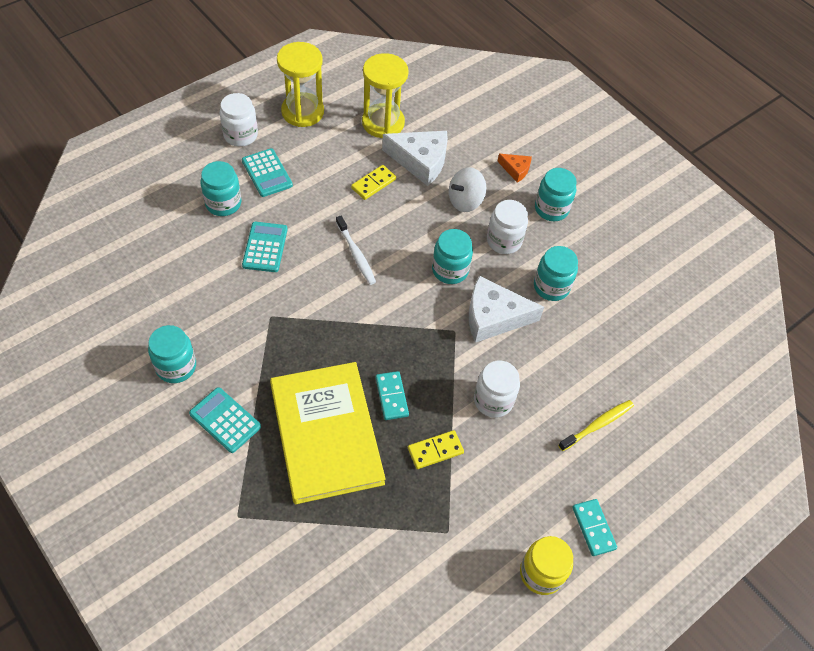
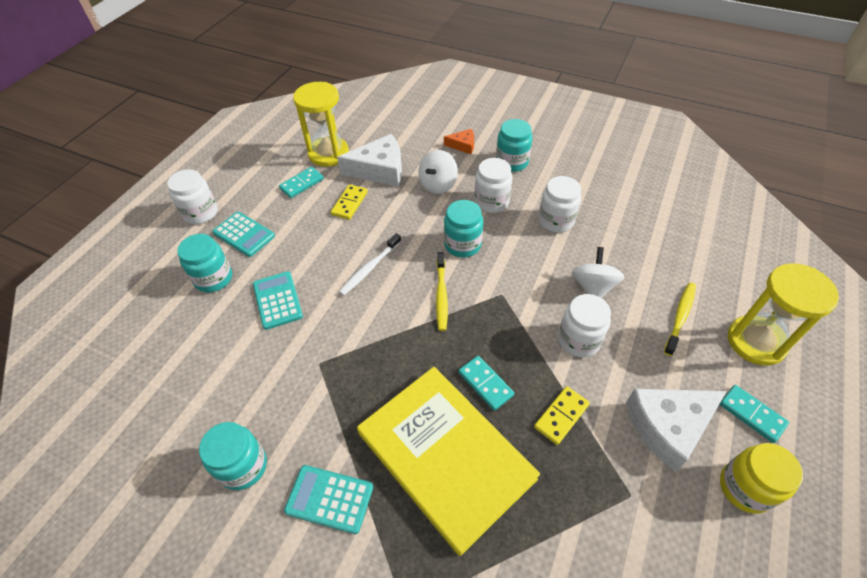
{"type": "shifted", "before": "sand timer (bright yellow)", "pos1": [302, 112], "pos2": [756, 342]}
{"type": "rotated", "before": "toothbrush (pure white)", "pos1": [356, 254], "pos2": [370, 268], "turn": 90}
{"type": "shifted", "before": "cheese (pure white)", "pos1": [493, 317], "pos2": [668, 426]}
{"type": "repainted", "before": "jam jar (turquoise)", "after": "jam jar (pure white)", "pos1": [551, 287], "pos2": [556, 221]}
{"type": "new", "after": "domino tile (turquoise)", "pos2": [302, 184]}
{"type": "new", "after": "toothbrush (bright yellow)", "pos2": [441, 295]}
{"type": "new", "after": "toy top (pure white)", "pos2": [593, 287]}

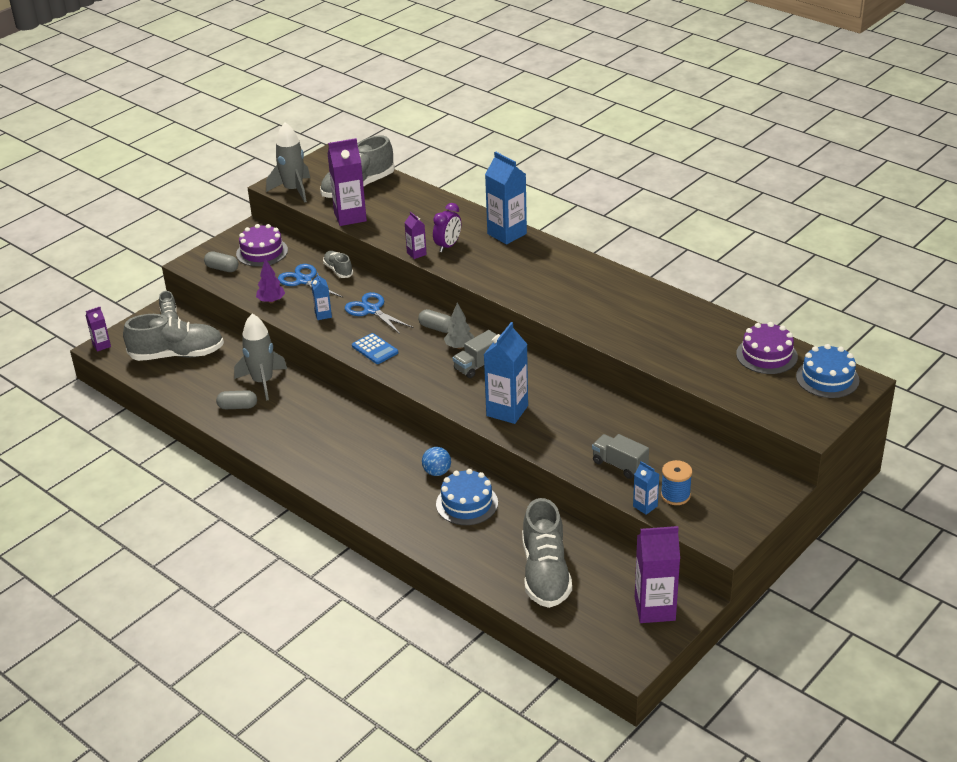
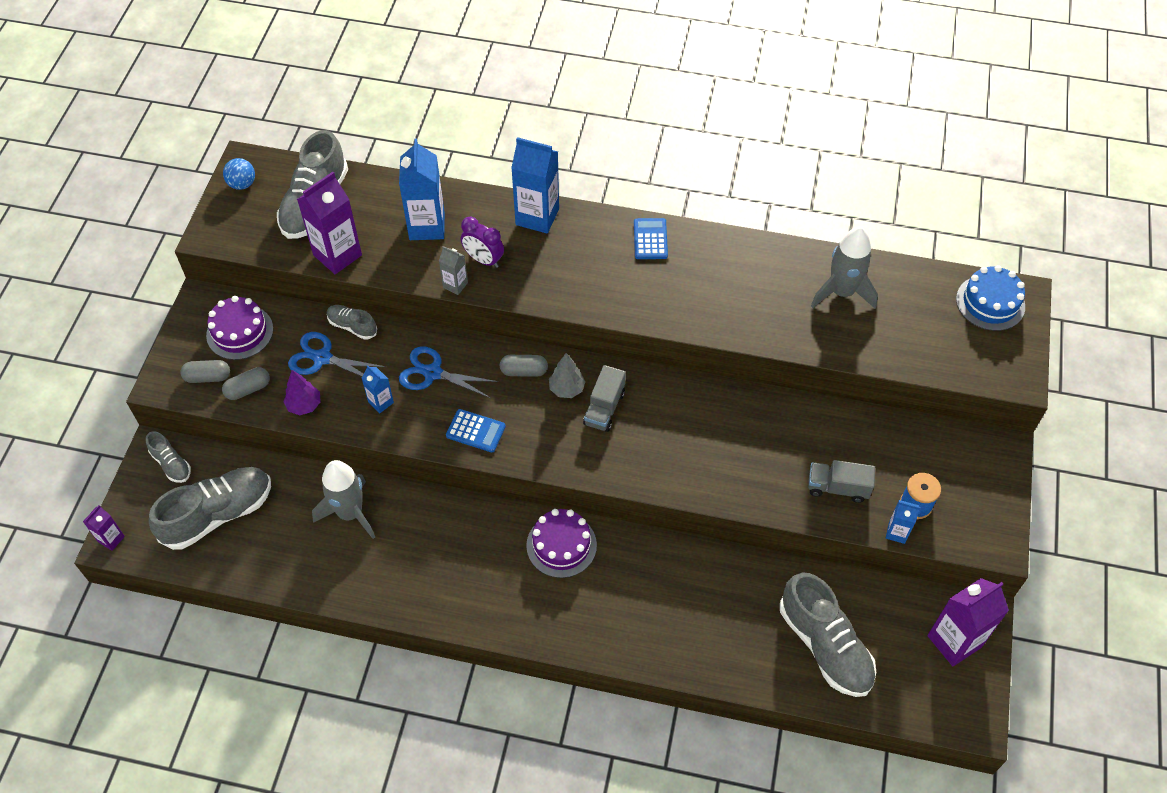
{"type": "shifted", "before": "capsule (gray)", "pos1": [238, 407], "pos2": [248, 389]}
{"type": "shifted", "before": "spaceship (gray)", "pos1": [293, 190], "pos2": [842, 292]}
{"type": "repainted", "before": "milk carton (violet)", "after": "milk carton (gray)", "pos1": [416, 253], "pos2": [455, 285]}
{"type": "shifted", "before": "sphere (cobalt)", "pos1": [437, 472], "pos2": [242, 184]}
{"type": "rotated", "before": "bedside clock (violet)", "pos1": [448, 246], "pos2": [483, 260], "turn": 120}
{"type": "gone", "before": "gateau (cobalt)", "pos1": [467, 503]}
{"type": "shifted", "before": "milk carton (cobalt)", "pos1": [507, 411], "pos2": [427, 226]}
{"type": "shifted", "before": "gateau (violet)", "pos1": [766, 355], "pos2": [561, 545]}
{"type": "new", "after": "calculator (cobalt)", "pos2": [650, 239]}

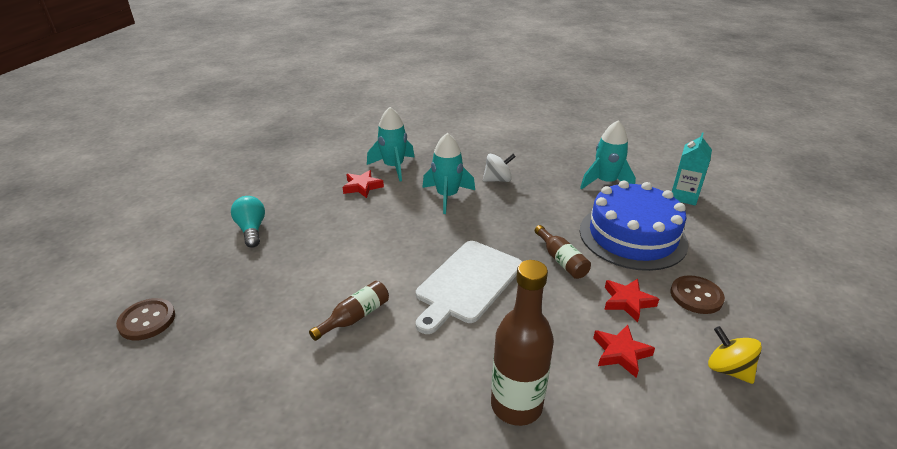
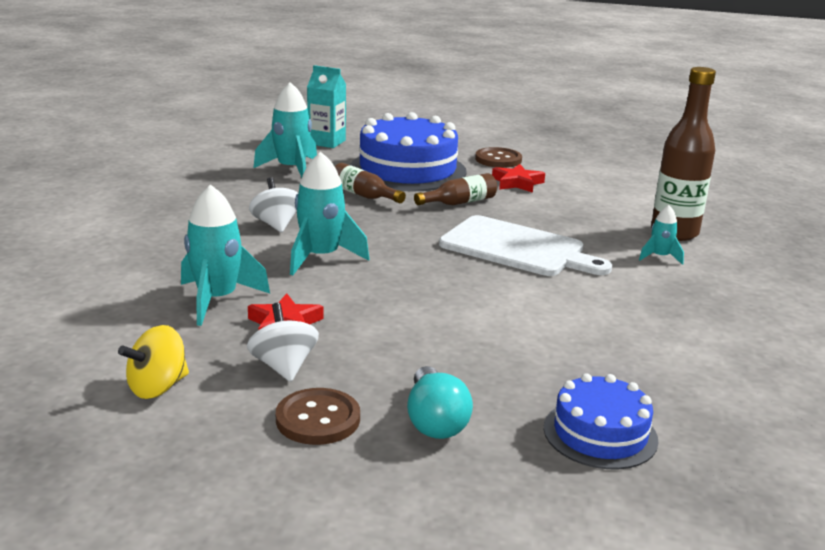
{"type": "shifted", "before": "sewing button (dark brown)", "pos1": [147, 320], "pos2": [318, 419]}
{"type": "rotated", "before": "lightbulb (turquoise)", "pos1": [252, 230], "pos2": [435, 421], "turn": -75}
{"type": "shifted", "before": "flask (dark brown)", "pos1": [355, 317], "pos2": [363, 195]}
{"type": "gone", "before": "star shape (crimson)", "pos1": [621, 353]}
{"type": "shifted", "before": "toy top (bright yellow)", "pos1": [728, 369], "pos2": [158, 387]}
{"type": "new", "after": "toy top (pure white)", "pos2": [284, 366]}
{"type": "new", "after": "gateau (cobalt)", "pos2": [600, 434]}
{"type": "new", "after": "spaceship (turquoise)", "pos2": [659, 257]}

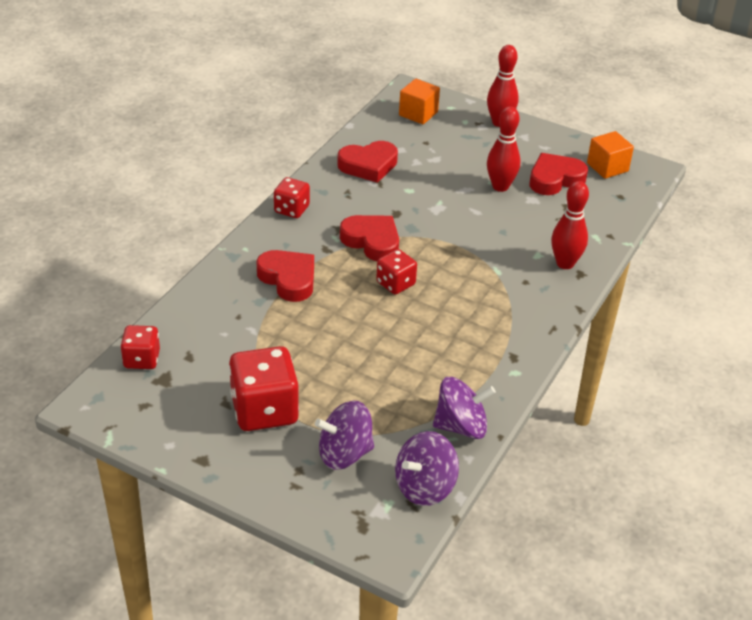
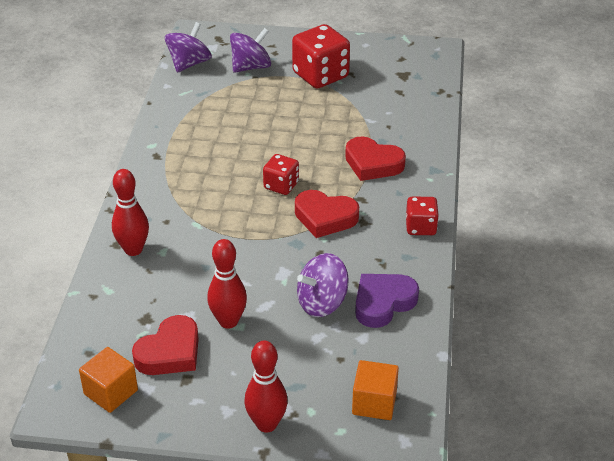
{"type": "gone", "before": "dice (crimson)", "pos1": [142, 359]}
{"type": "repainted", "before": "heart shape (crimson)", "after": "heart shape (violet)", "pos1": [368, 165], "pos2": [383, 303]}
{"type": "shifted", "before": "toy top (violet)", "pos1": [461, 426], "pos2": [322, 303]}

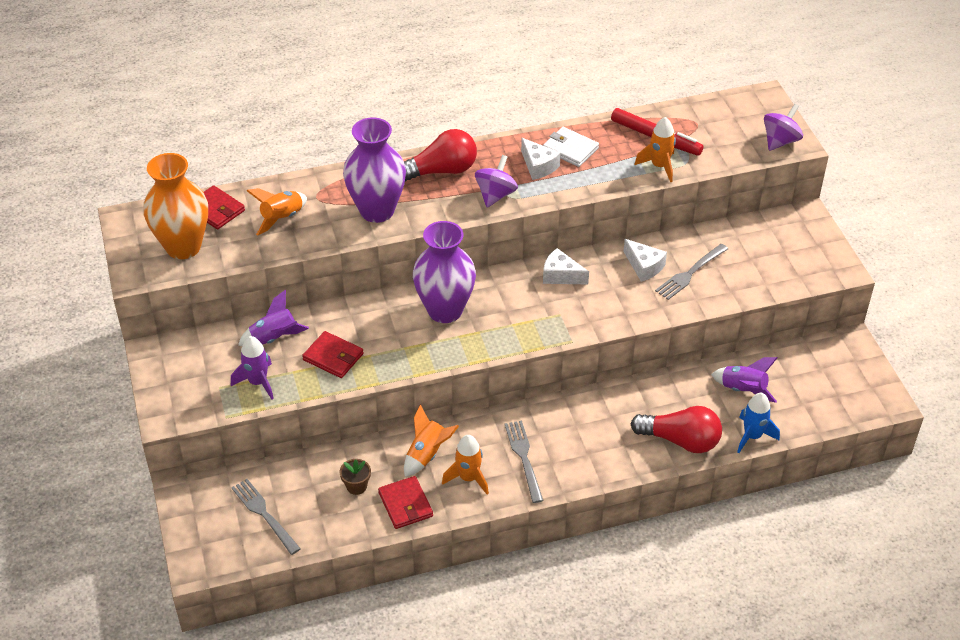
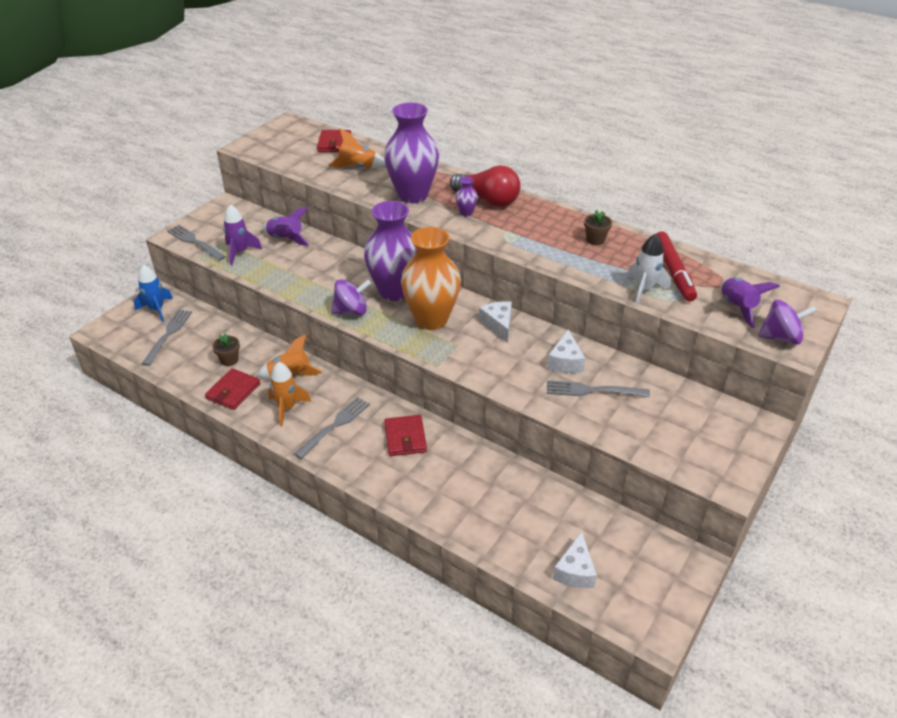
{"type": "shifted", "before": "tall vase (orange)", "pos1": [183, 247], "pos2": [431, 320]}
{"type": "shifted", "before": "billfold (crimson)", "pos1": [333, 357], "pos2": [405, 437]}
{"type": "shifted", "before": "toy top (violet)", "pos1": [495, 195], "pos2": [351, 311]}
{"type": "shifted", "before": "cheese (pure white)", "pos1": [538, 166], "pos2": [575, 571]}
{"type": "swapped", "before": "billfold (pure white)", "after": "potted plant (dark brown)", "pos1": [570, 149], "pos2": [595, 240]}
{"type": "gone", "before": "lightbulb (crimson)", "pos1": [680, 440]}
{"type": "repainted", "before": "spaceship (orange)", "after": "spaceship (pure white)", "pos1": [659, 166], "pos2": [644, 289]}
{"type": "shifted", "before": "spaceship (violet)", "pos1": [743, 390], "pos2": [737, 307]}
{"type": "shifted", "before": "spaceship (cobalt)", "pos1": [752, 436], "pos2": [157, 309]}
{"type": "new", "after": "dinner fork (gray)", "pos2": [195, 242]}
{"type": "new", "after": "tall vase (violet)", "pos2": [466, 213]}

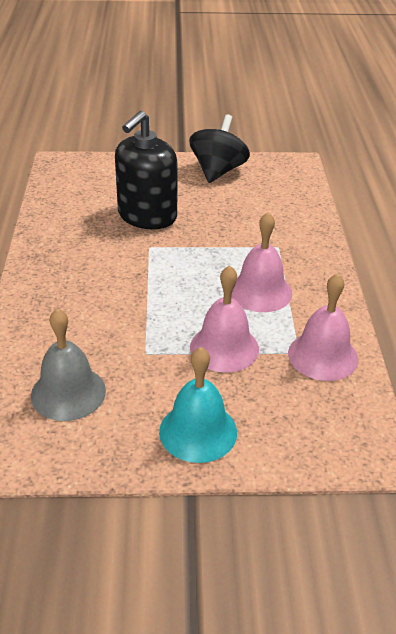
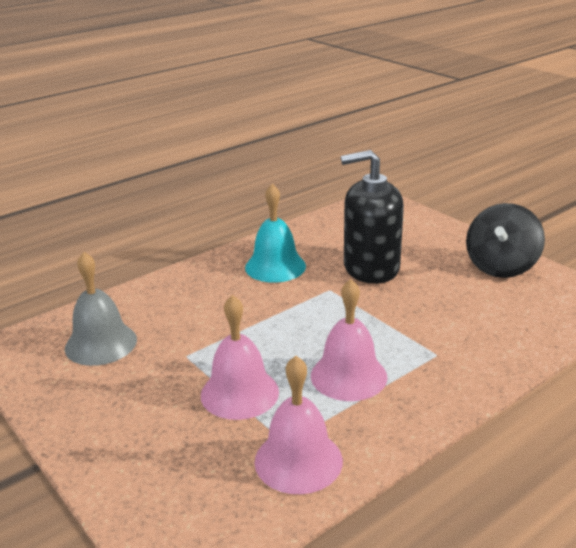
{"type": "shifted", "before": "bell (turquoise)", "pos1": [198, 431], "pos2": [275, 266]}
{"type": "rotated", "before": "toy top (ebony)", "pos1": [218, 171], "pos2": [501, 267], "turn": 135}

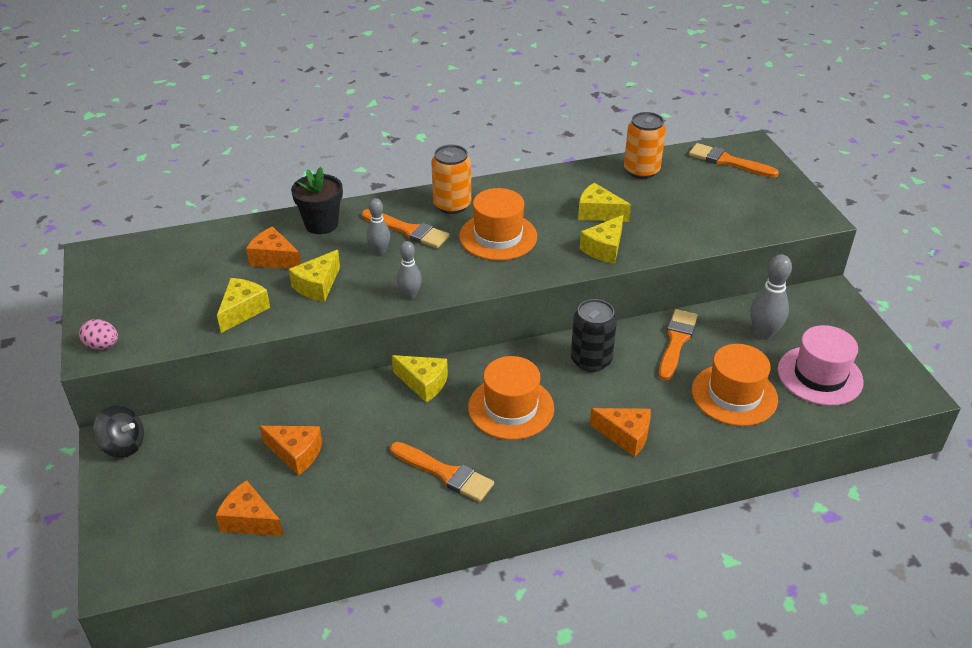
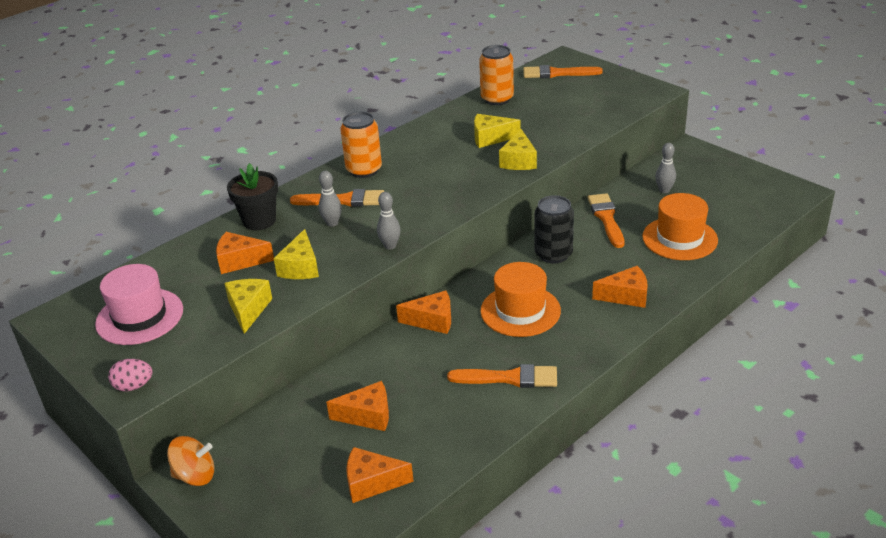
{"type": "repainted", "before": "toy top (ebony)", "after": "toy top (orange)", "pos1": [123, 445], "pos2": [195, 475]}
{"type": "repainted", "before": "cheese (bright yellow)", "after": "cheese (orange)", "pos1": [423, 383], "pos2": [432, 321]}
{"type": "gone", "before": "hat (orange)", "pos1": [498, 236]}
{"type": "scaled", "before": "bowling pin (gray)", "pos1": [763, 333], "pos2": [664, 190], "scale": 0.64}
{"type": "shifted", "before": "hat (pink)", "pos1": [820, 375], "pos2": [139, 317]}

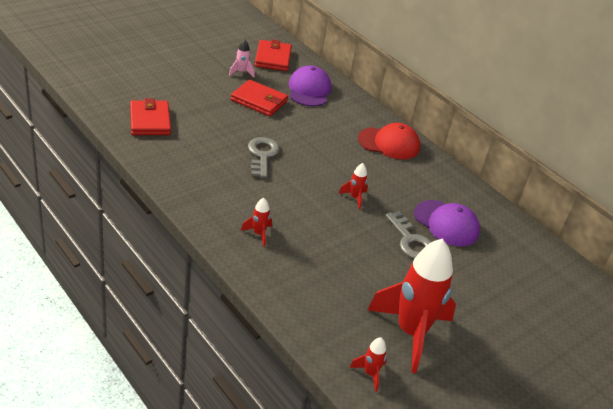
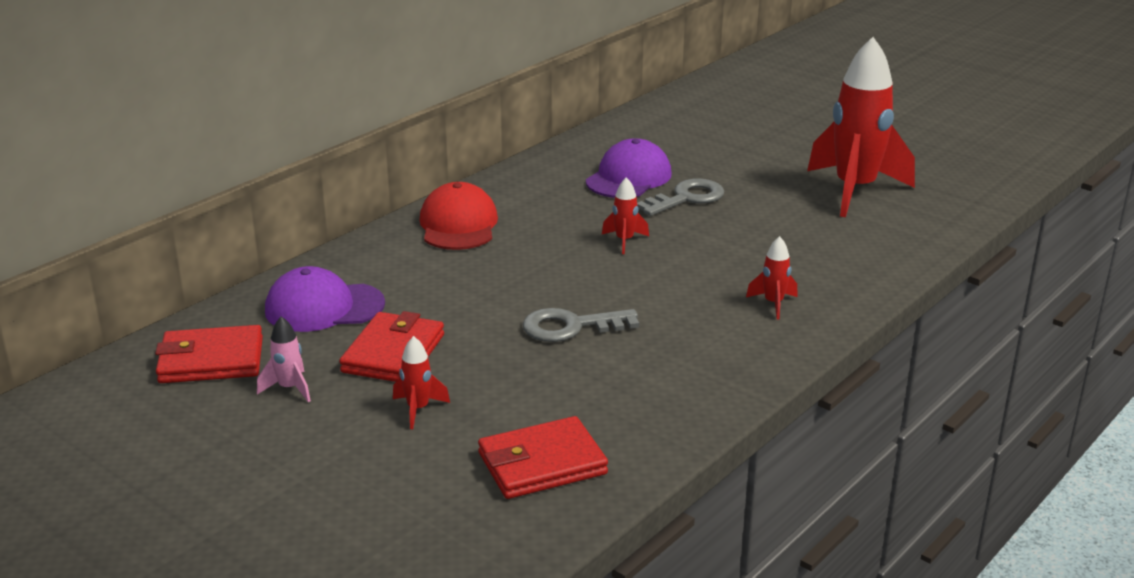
{"type": "shifted", "before": "spaceship (crimson)", "pos1": [370, 374], "pos2": [418, 409]}

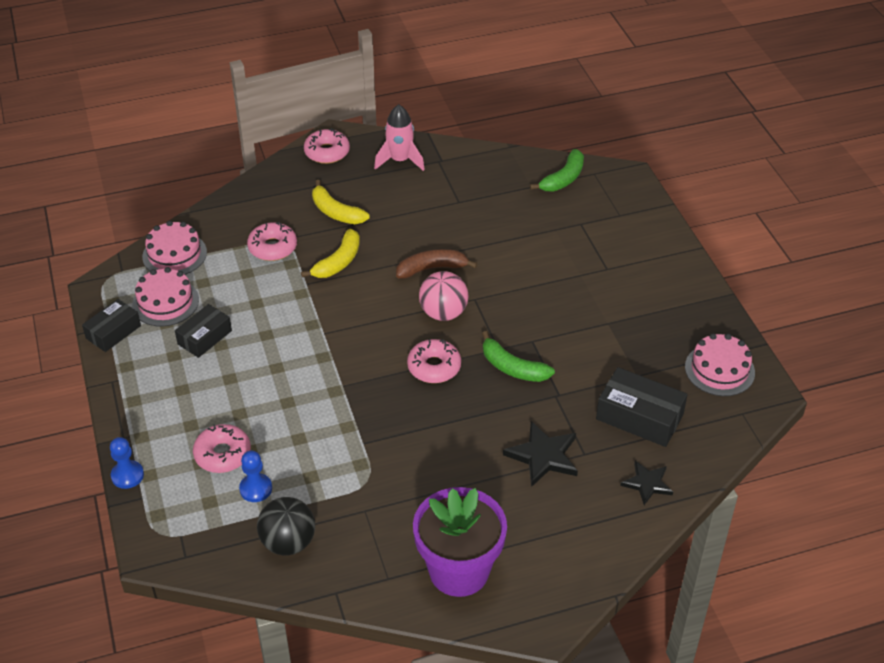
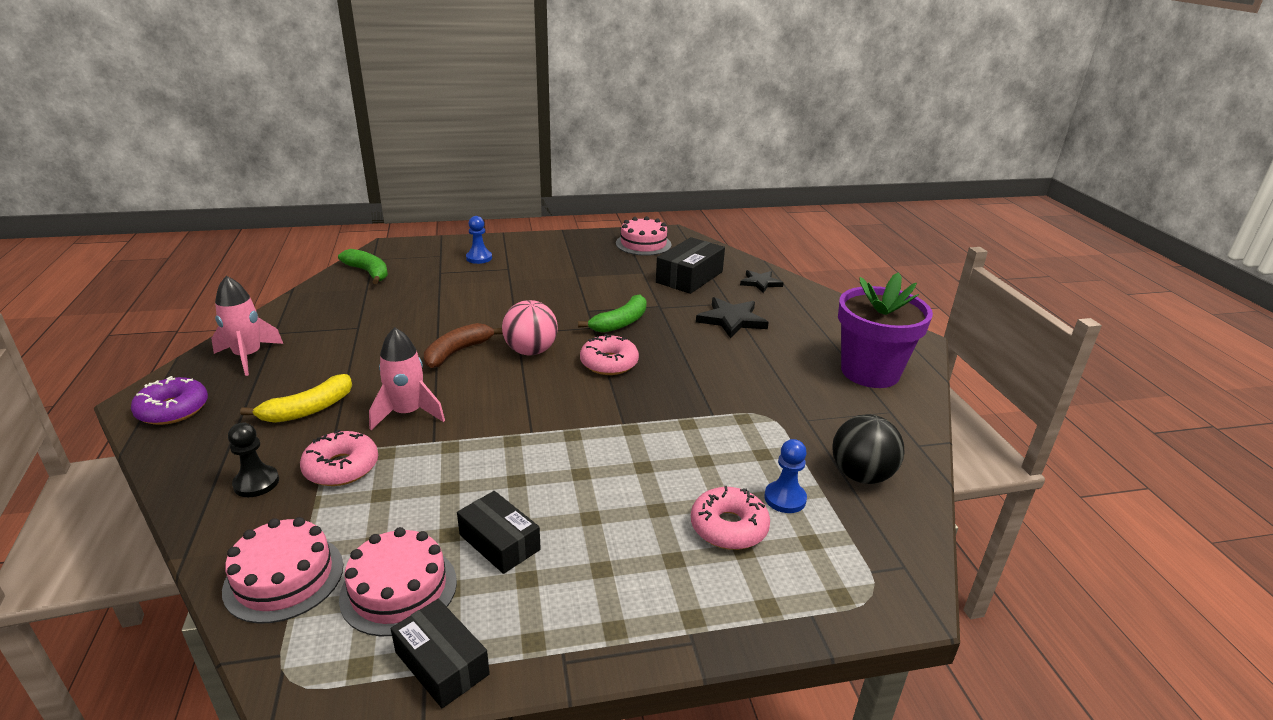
{"type": "shifted", "before": "pawn (cobalt)", "pos1": [127, 475], "pos2": [479, 258]}
{"type": "swapped", "before": "banana (bright yellow)", "after": "spaceship (pink)", "pos1": [338, 262], "pos2": [407, 413]}
{"type": "repainted", "before": "glazed donut (pink)", "after": "glazed donut (violet)", "pos1": [327, 152], "pos2": [173, 409]}
{"type": "rotated", "before": "banana (dark brown)", "pos1": [432, 268], "pos2": [457, 352], "turn": 45}
{"type": "new", "after": "pawn (ebony)", "pos2": [256, 483]}

